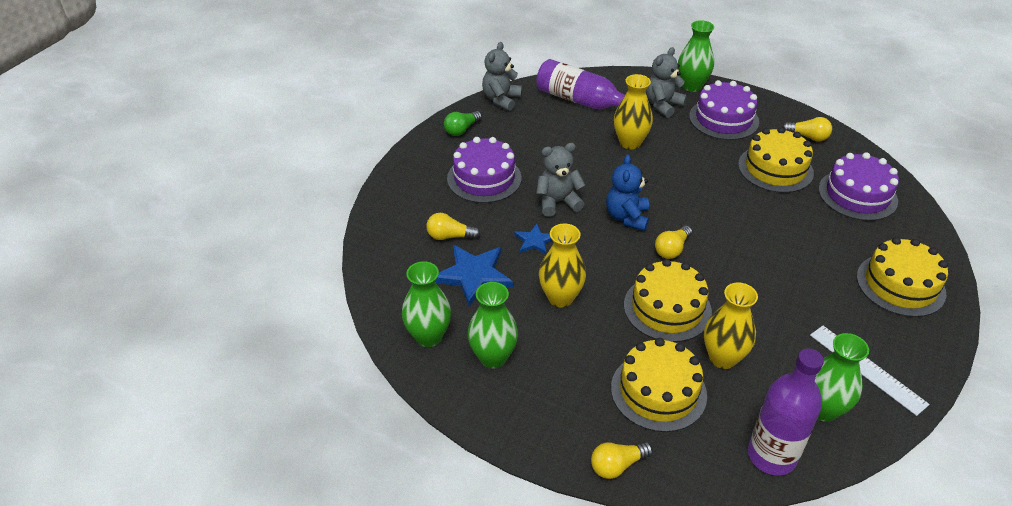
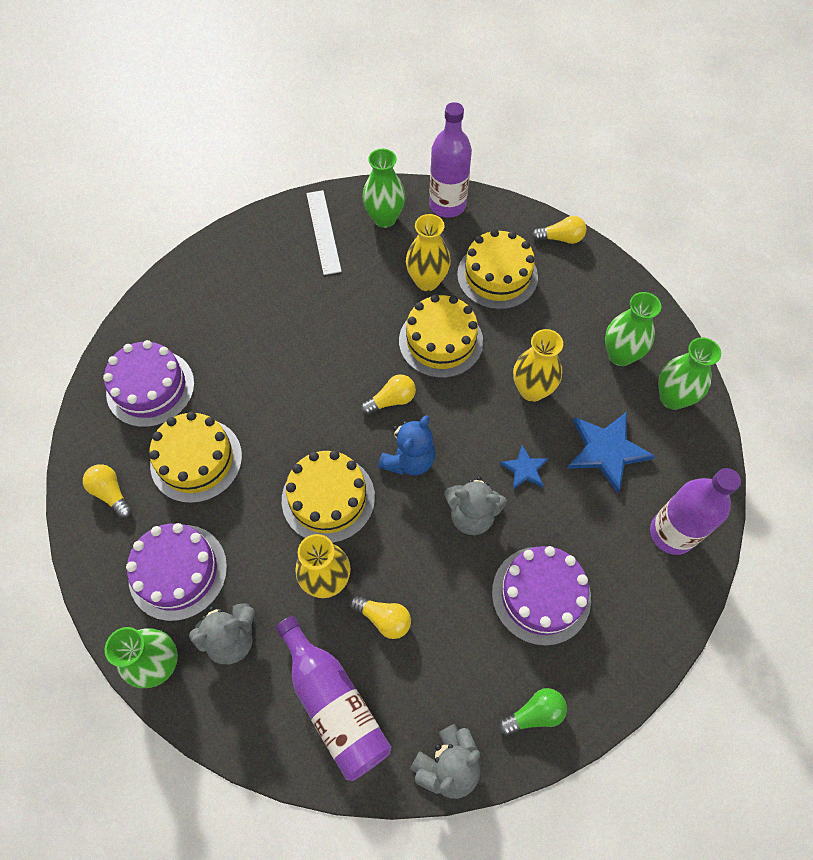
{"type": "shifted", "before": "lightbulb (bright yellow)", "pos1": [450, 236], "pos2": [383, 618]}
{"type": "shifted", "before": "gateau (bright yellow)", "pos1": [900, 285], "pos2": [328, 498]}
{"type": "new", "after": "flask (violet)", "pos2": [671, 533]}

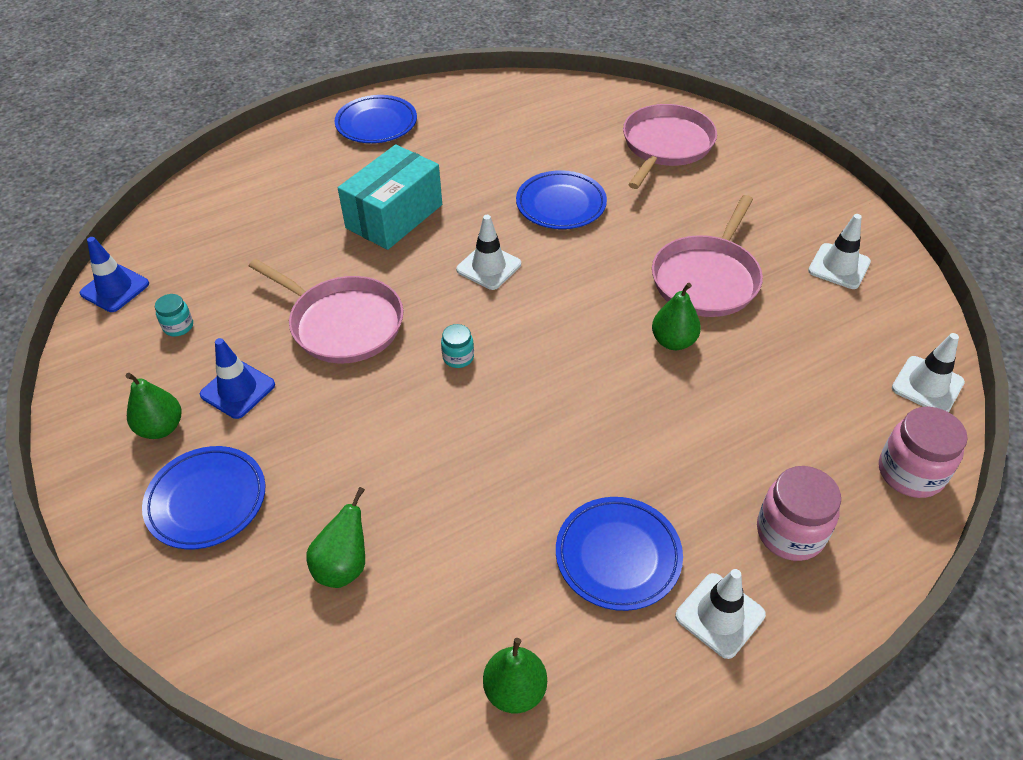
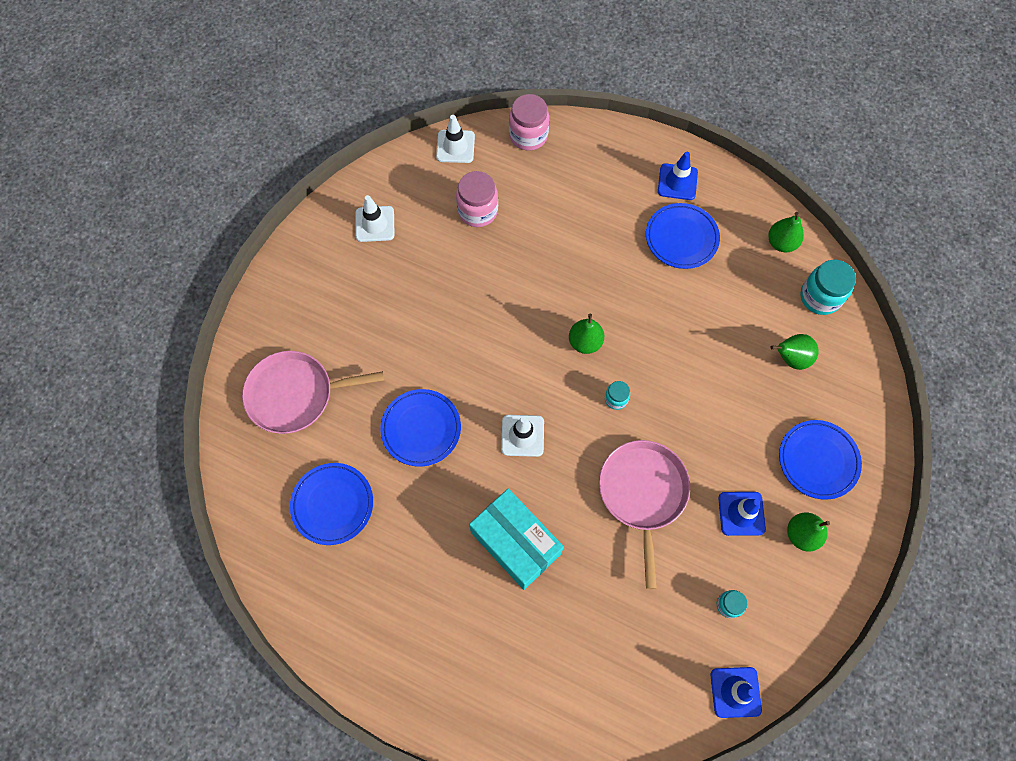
{"type": "shifted", "before": "plate (cobalt)", "pos1": [376, 124], "pos2": [333, 504]}
{"type": "rotated", "before": "box (turquoise)", "pos1": [394, 216], "pos2": [515, 543], "turn": 45}
{"type": "gone", "before": "frying pan (pink)", "pos1": [707, 278]}
{"type": "shifted", "before": "toy pear (leaf-green)", "pos1": [673, 341], "pos2": [585, 342]}
{"type": "repainted", "before": "safety cone (pure white)", "after": "safety cone (cobalt)", "pos1": [720, 615], "pos2": [677, 182]}
{"type": "shifted", "before": "jam jar (pink)", "pos1": [790, 533], "pos2": [477, 211]}
{"type": "new", "after": "jam jar (turquoise)", "pos2": [820, 297]}

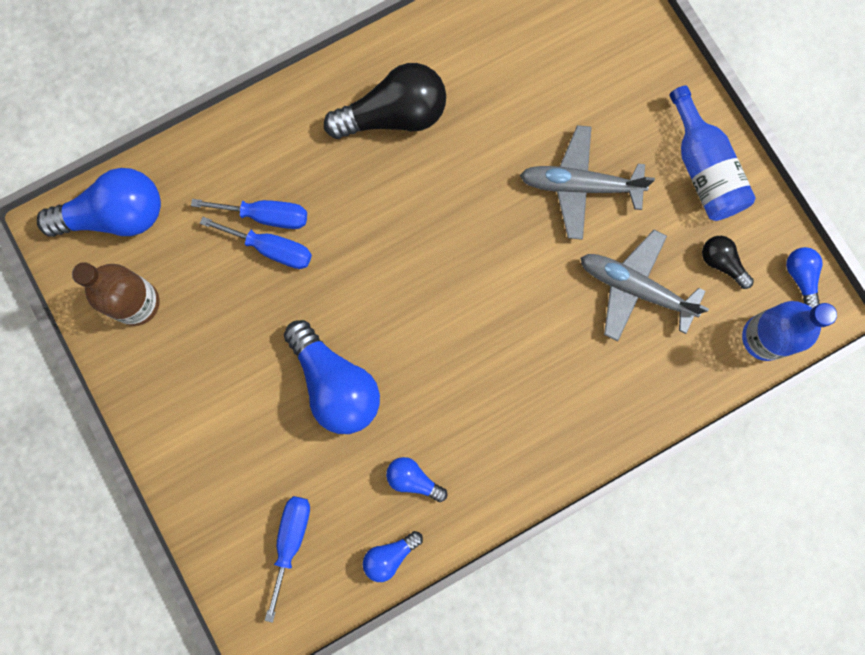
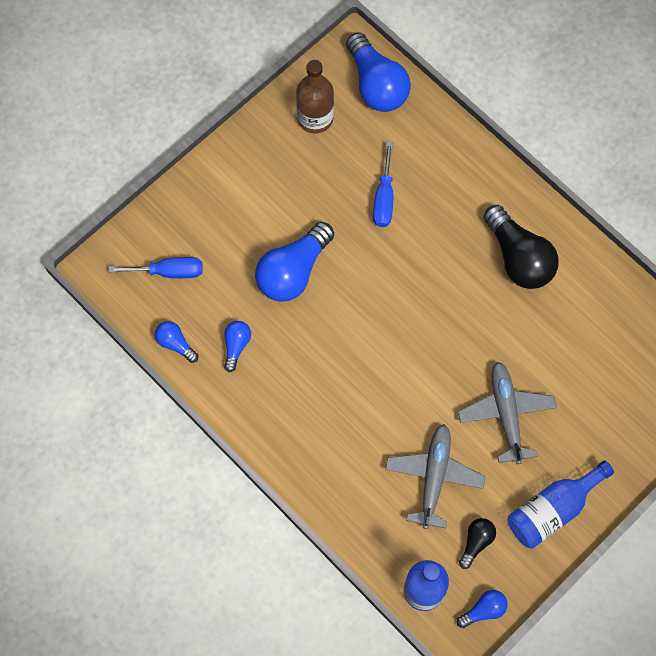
{"type": "gone", "before": "hand screwdriver (cobalt)", "pos1": [266, 216]}

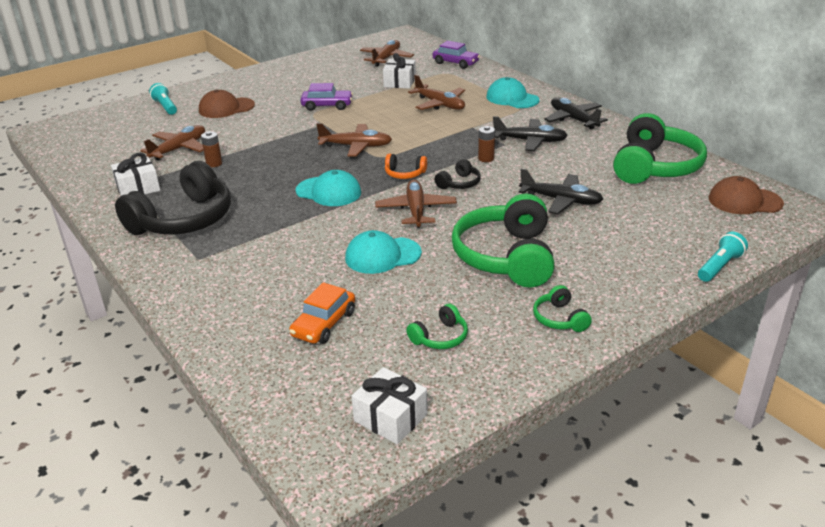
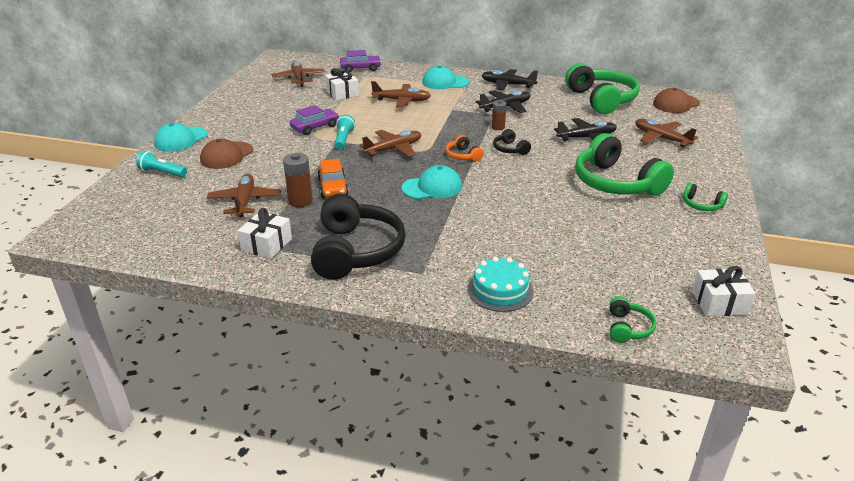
{"type": "scaled", "before": "battery (dark brown)", "pos1": [214, 163], "pos2": [300, 201], "scale": 1.52}
{"type": "shifted", "before": "toy car (orange)", "pos1": [324, 324], "pos2": [333, 187]}
{"type": "shifted", "before": "peaked cap (turquoise)", "pos1": [382, 255], "pos2": [181, 139]}
{"type": "shifted", "before": "toy plane (dark brown)", "pos1": [416, 210], "pos2": [661, 138]}
{"type": "rotated", "before": "headset (orange)", "pos1": [404, 174], "pos2": [463, 156], "turn": 90}
{"type": "shifted", "before": "headset (leaf-green)", "pos1": [440, 337], "pos2": [628, 328]}
{"type": "rotated", "before": "headset (ebony)", "pos1": [459, 183], "pos2": [510, 149], "turn": 150}
{"type": "shifted", "before": "torch (turquoise)", "pos1": [719, 266], "pos2": [343, 139]}
{"type": "new", "after": "gateau (turquoise)", "pos2": [500, 290]}

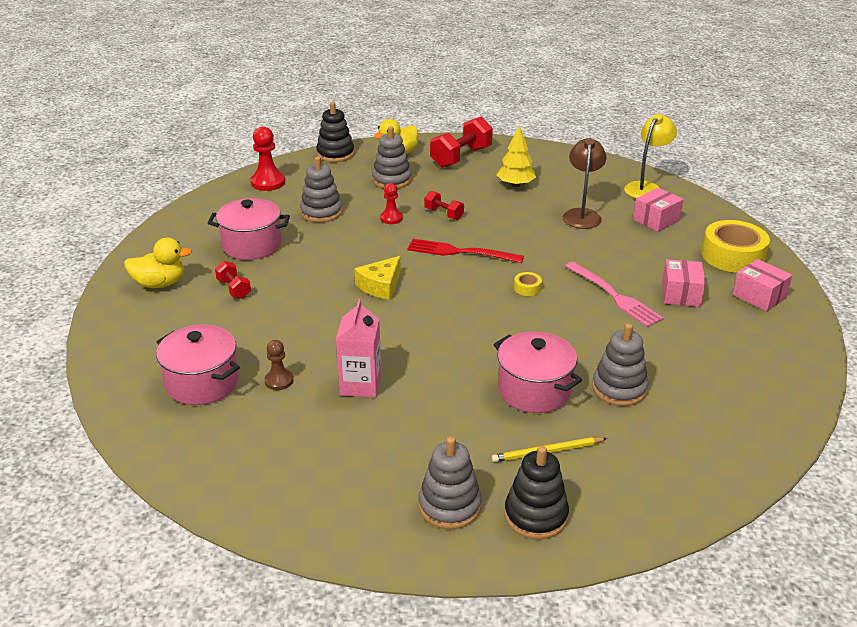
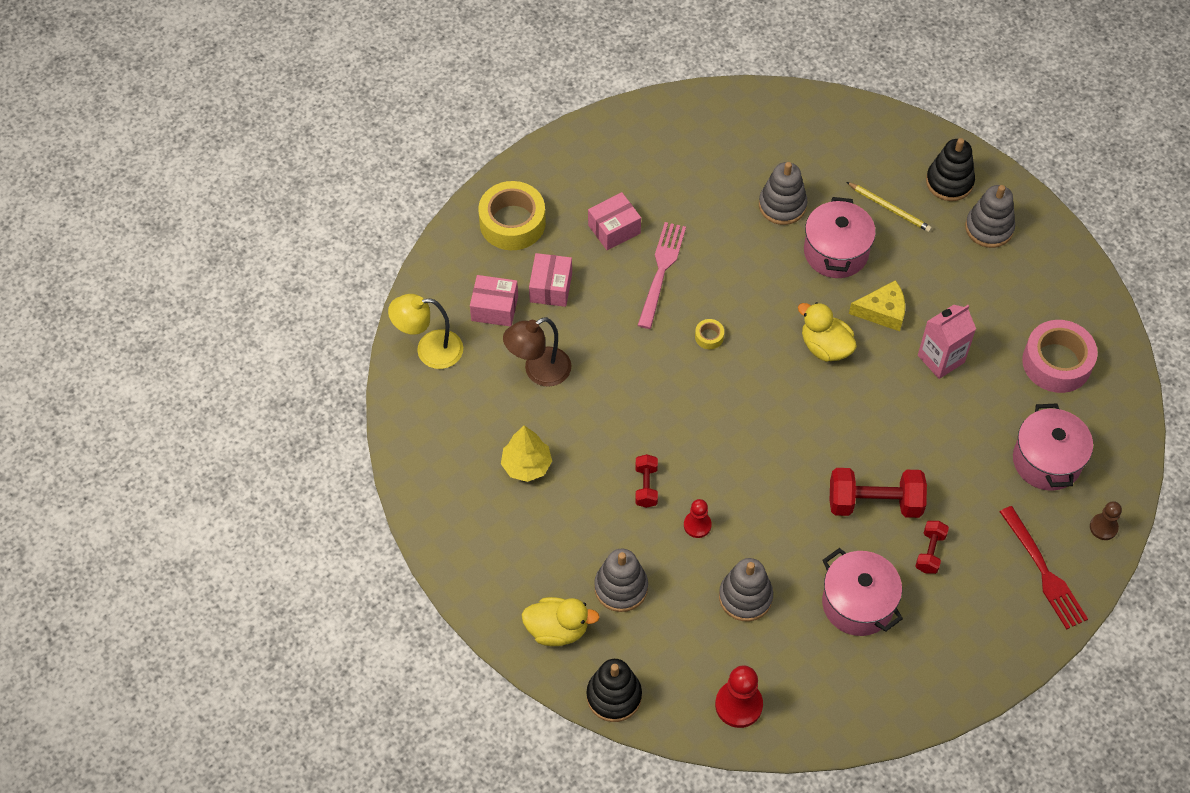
{"type": "shifted", "before": "rubber duck (bright yellow)", "pos1": [160, 284], "pos2": [825, 347]}
{"type": "shifted", "before": "pawn (dark brown)", "pos1": [279, 381], "pos2": [1103, 527]}
{"type": "shifted", "before": "cheese (bright yellow)", "pos1": [380, 286], "pos2": [882, 311]}
{"type": "shifted", "before": "dinner fork (crimson)", "pos1": [460, 252], "pos2": [1043, 571]}
{"type": "shifted", "before": "dumbbell (crimson)", "pos1": [461, 157], "pos2": [874, 503]}
{"type": "shifted", "before": "box (pink)", "pos1": [759, 296], "pos2": [551, 287]}
{"type": "new", "after": "roll of tape (pink)", "pos2": [1056, 362]}

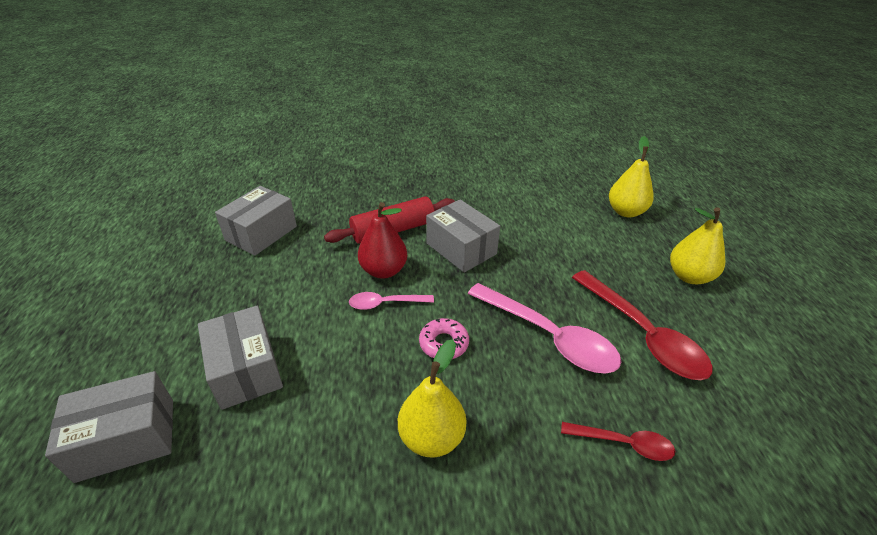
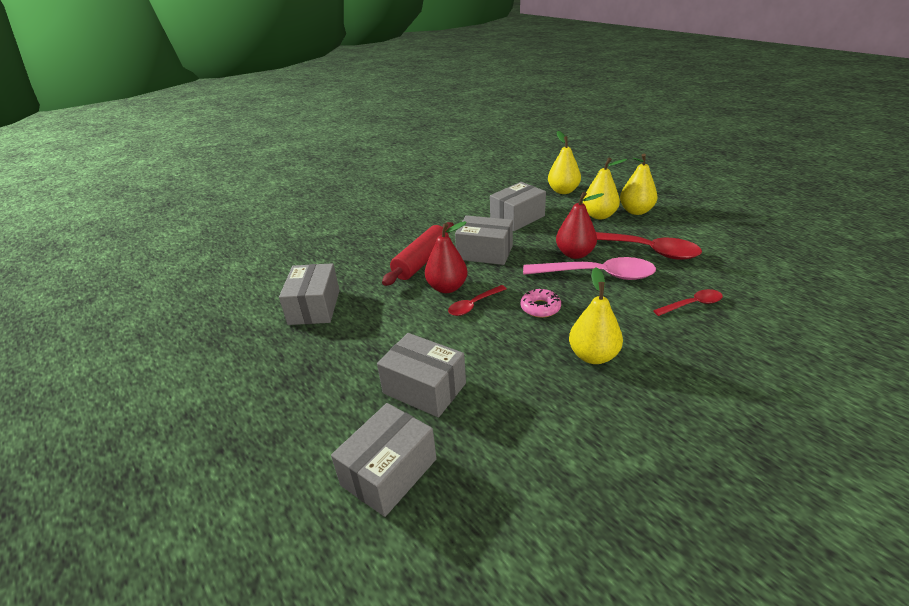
{"type": "repainted", "before": "teaspoon (pink)", "after": "teaspoon (crimson)", "pos1": [386, 303], "pos2": [474, 305]}
{"type": "new", "after": "box (gray)", "pos2": [517, 218]}
{"type": "new", "after": "toy pear (crimson)", "pos2": [575, 254]}
{"type": "new", "after": "toy pear (bright yellow)", "pos2": [599, 215]}

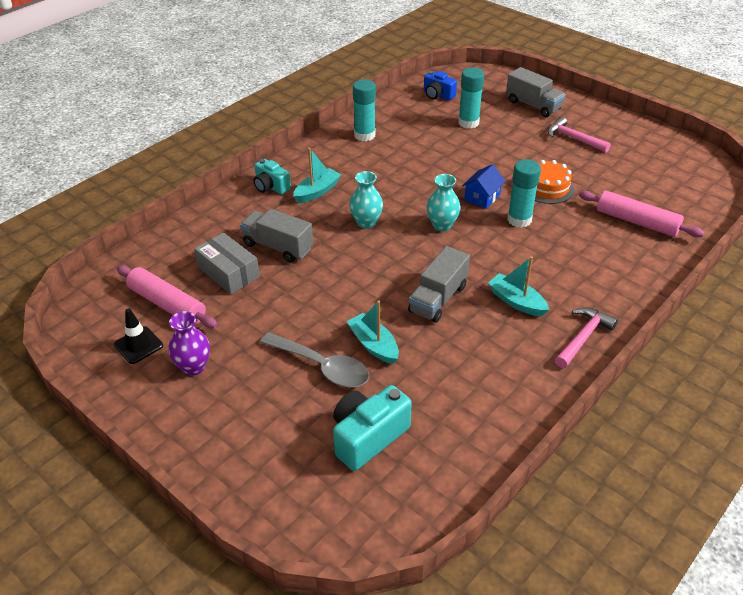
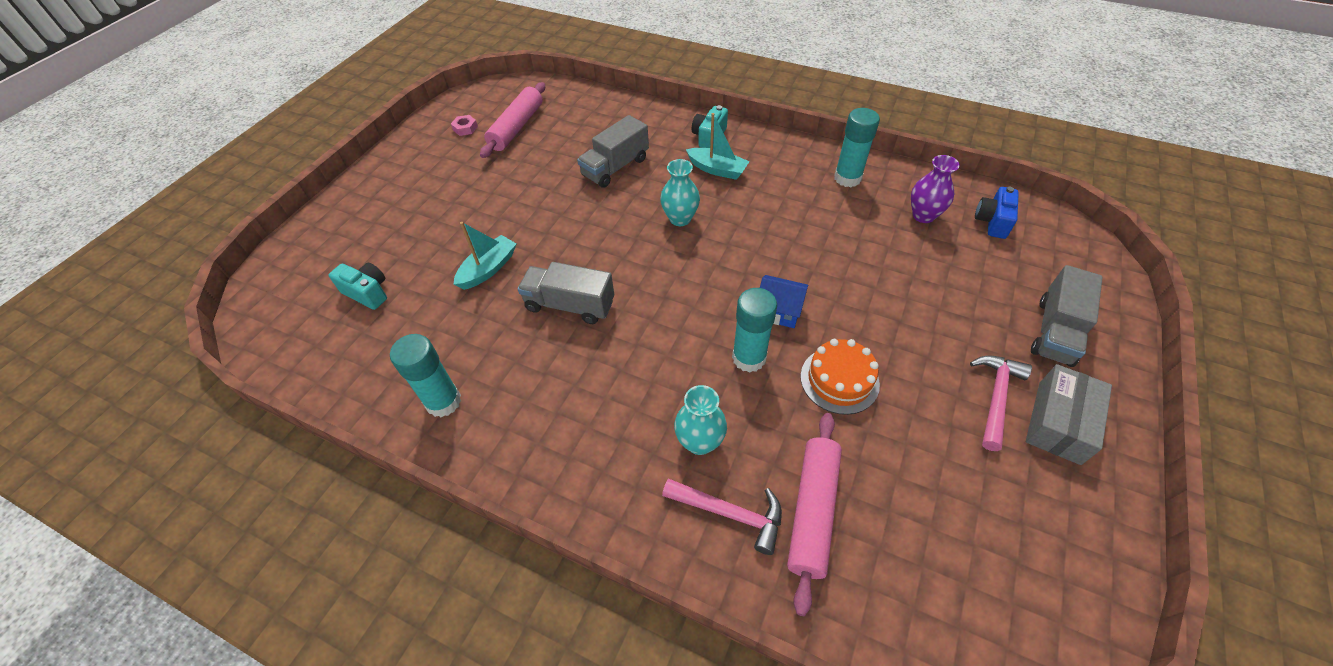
{"type": "swapped", "before": "safety cone (ebony)", "after": "hex nut (pink)", "pos1": [138, 345], "pos2": [465, 128]}
{"type": "shifted", "before": "tall vase (violet)", "pos1": [193, 367], "pos2": [923, 215]}
{"type": "shifted", "before": "box (gray)", "pos1": [228, 272], "pos2": [1058, 422]}
{"type": "rotated", "before": "toy truck (gray)", "pos1": [278, 247], "pos2": [615, 167], "turn": -150}
{"type": "gone", "before": "teaspoon (gray)", "pos1": [322, 367]}
{"type": "scaled", "before": "compact camera (turquoise)", "pos1": [368, 437], "pos2": [367, 292], "scale": 0.65}
{"type": "shifted", "before": "tall vase (turquoise)", "pos1": [442, 225], "pos2": [699, 442]}
{"type": "shifted", "before": "glue stick (turquoise)", "pos1": [468, 123], "pos2": [443, 401]}
{"type": "gone", "before": "sailboat (turquoise)", "pos1": [516, 301]}
{"type": "shifted", "before": "hammer (pink)", "pos1": [583, 337], "pos2": [730, 513]}

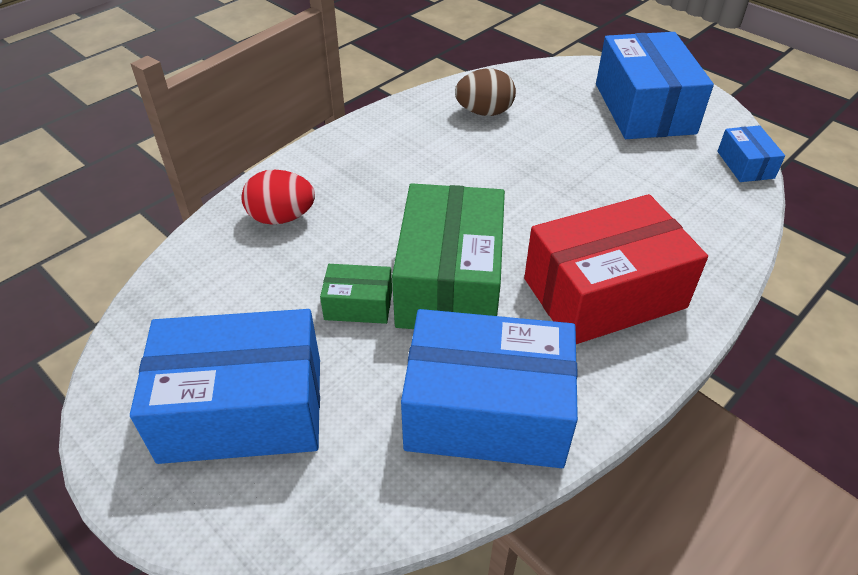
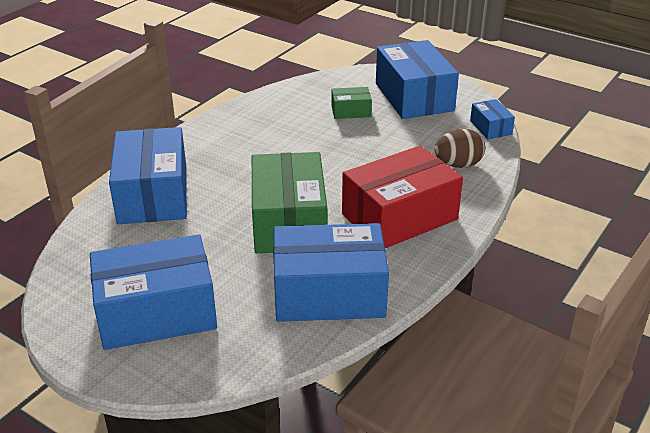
{"type": "swapped", "before": "egg shape (crimson)", "after": "box (cobalt)", "pos1": [281, 217], "pos2": [153, 195]}
{"type": "shifted", "before": "box (leaf-green)", "pos1": [358, 305], "pos2": [351, 111]}
{"type": "shifted", "before": "egg shape (dark brown)", "pos1": [484, 112], "pos2": [458, 165]}

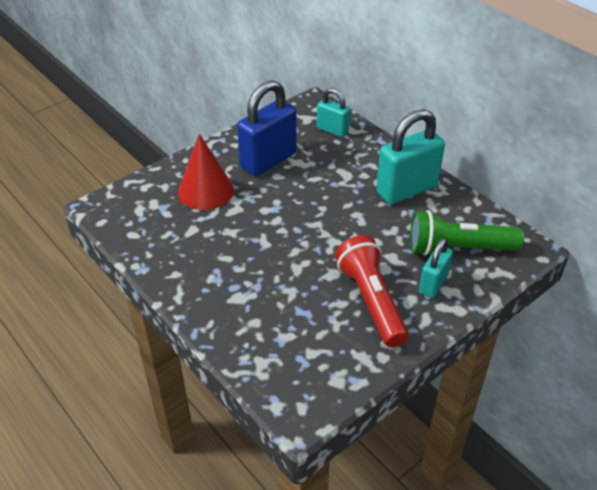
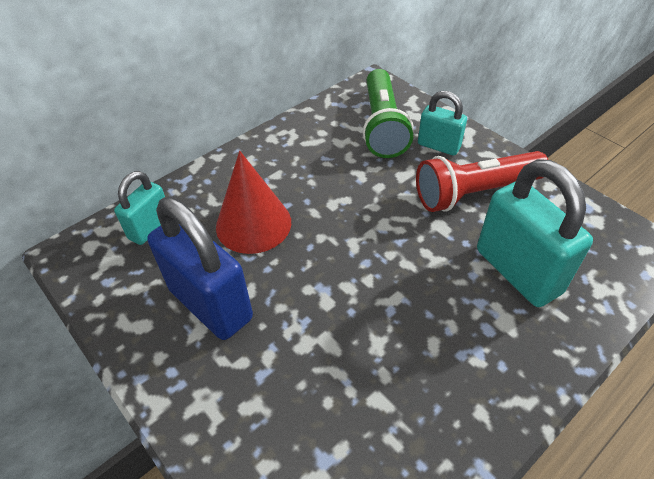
{"type": "shifted", "before": "solid cone (crimson)", "pos1": [206, 191], "pos2": [253, 224]}
{"type": "shifted", "before": "lock (turquoise)", "pos1": [406, 189], "pos2": [517, 271]}

